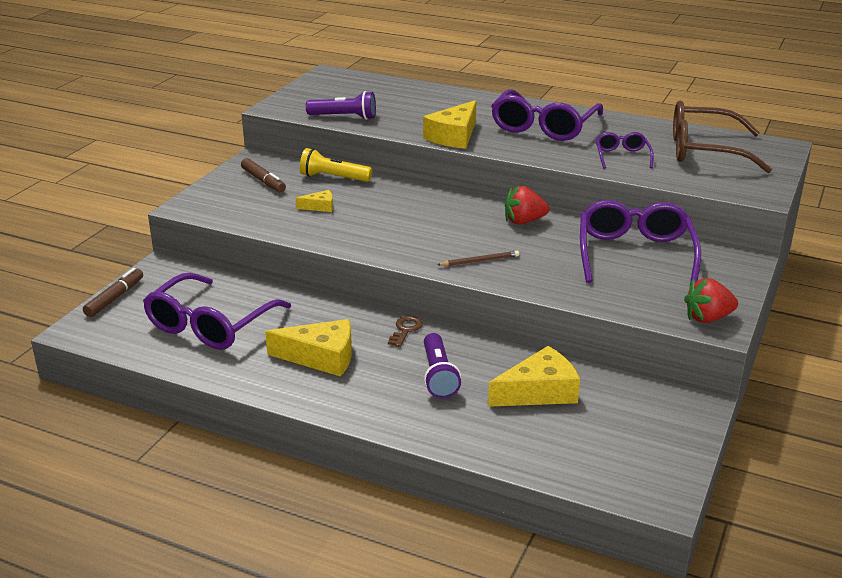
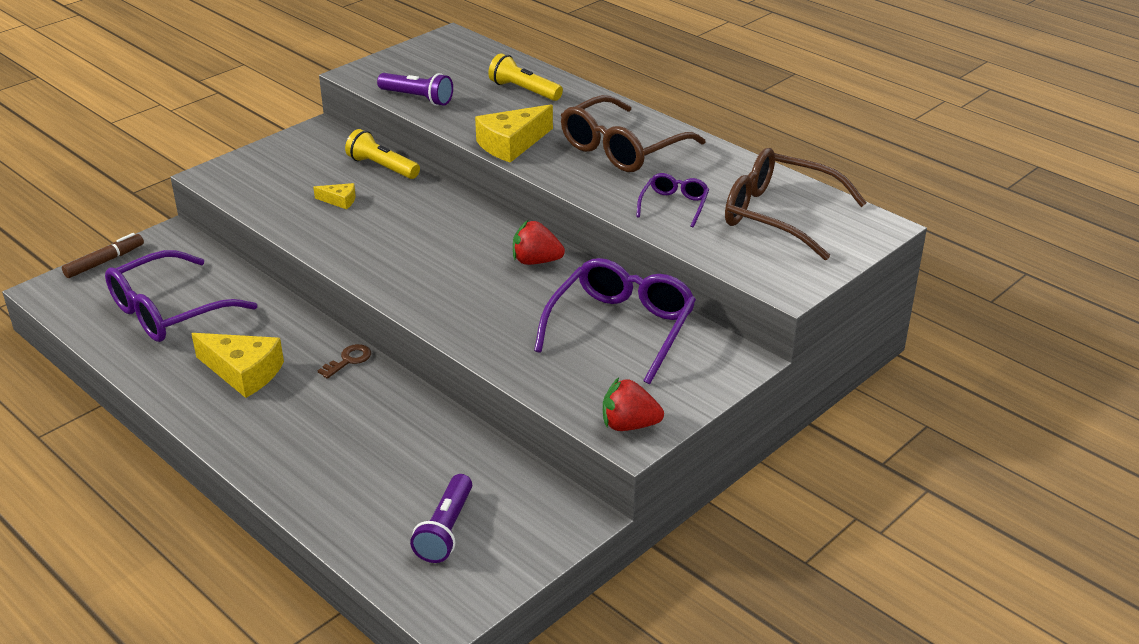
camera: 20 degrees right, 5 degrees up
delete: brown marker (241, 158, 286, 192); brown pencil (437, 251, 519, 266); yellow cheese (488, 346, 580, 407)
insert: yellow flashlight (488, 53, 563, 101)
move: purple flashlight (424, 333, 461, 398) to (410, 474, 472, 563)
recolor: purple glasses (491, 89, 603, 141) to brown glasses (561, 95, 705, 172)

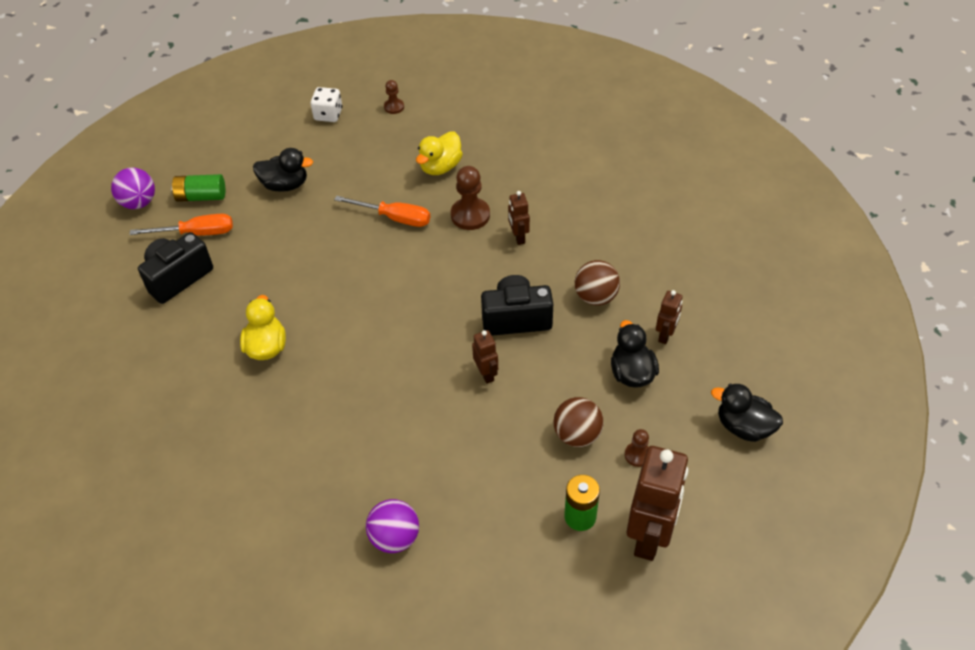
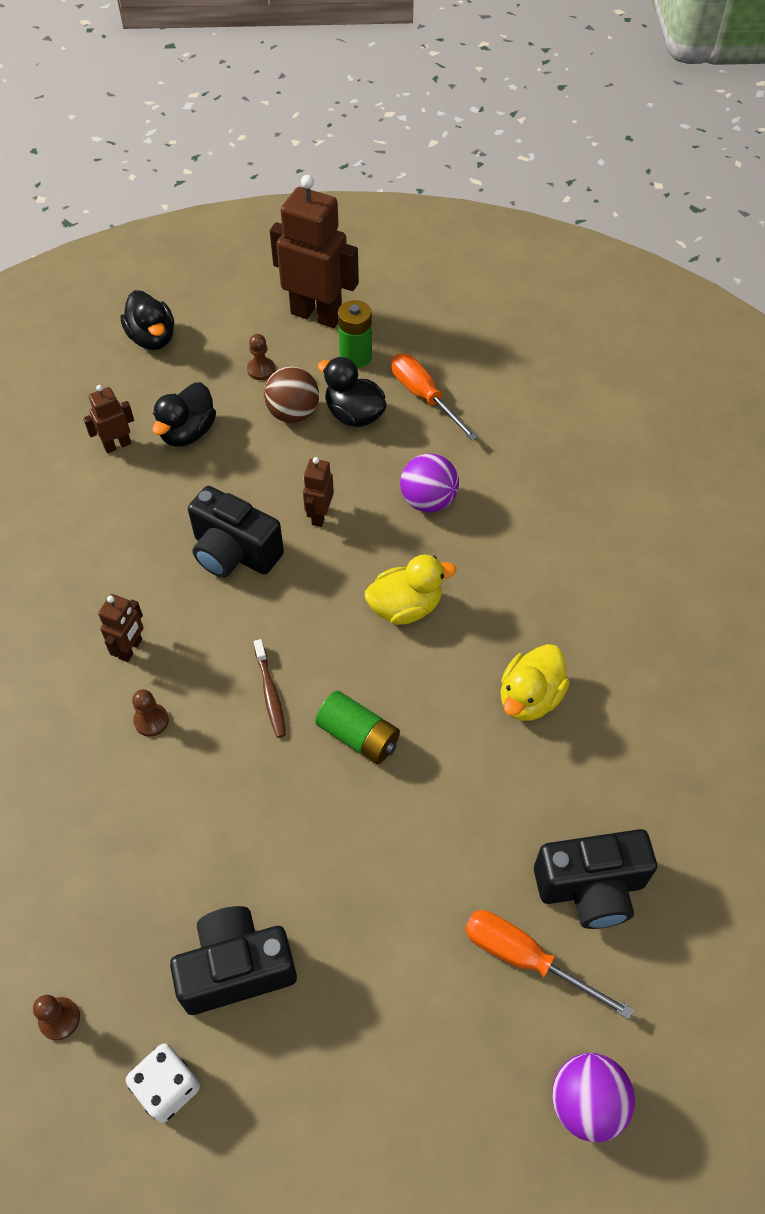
camera: 145 degrees left, 5 degrees up
delete: brown ball (575, 260, 620, 305)
insert: black camera (170, 906, 297, 1015); brown toothbrush (254, 639, 286, 738)
move: green battery (171, 174, 225, 202) to (315, 691, 400, 764); black duck (253, 148, 313, 192) to (318, 357, 387, 427); orange screwdriver (334, 196, 430, 227) to (391, 354, 478, 441); purple ball (366, 499, 419, 553) to (400, 453, 459, 513); yellow duck (416, 131, 463, 175) to (365, 555, 456, 625)
rotate: brown robot (627, 446, 689, 561) = (270, 175, 359, 328) 60 degrees clockwise
resize: brown pawn (451, 166, 490, 230) = (132, 689, 169, 737) x0.56

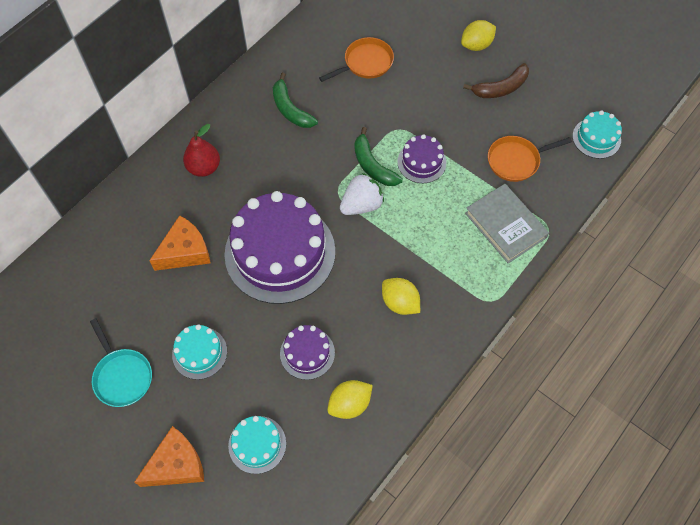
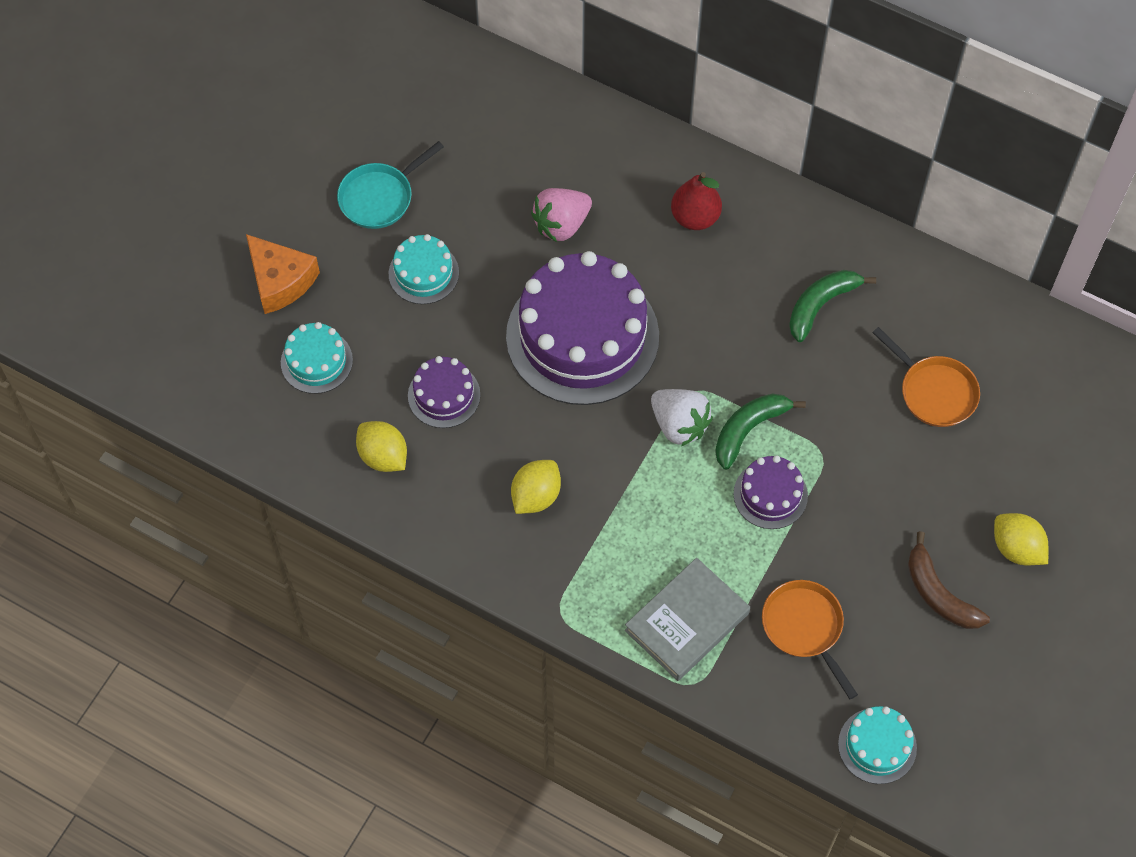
camera: 80 degrees right, 0 degrees up
replace: orange cheese (149, 215, 211, 271) to pink strawberry (531, 188, 592, 242)

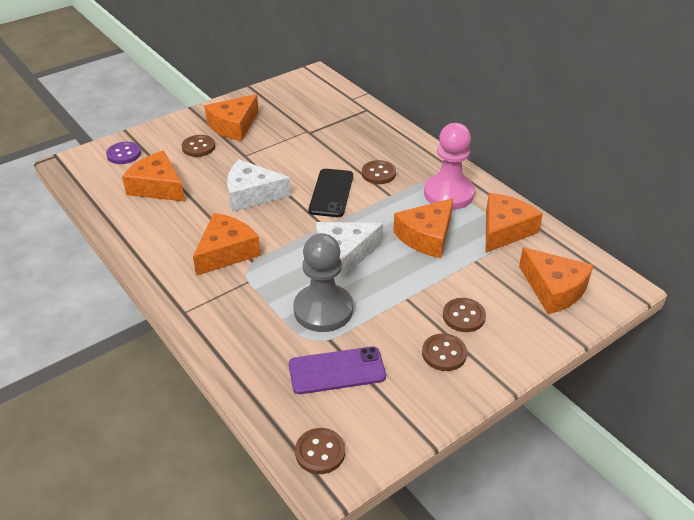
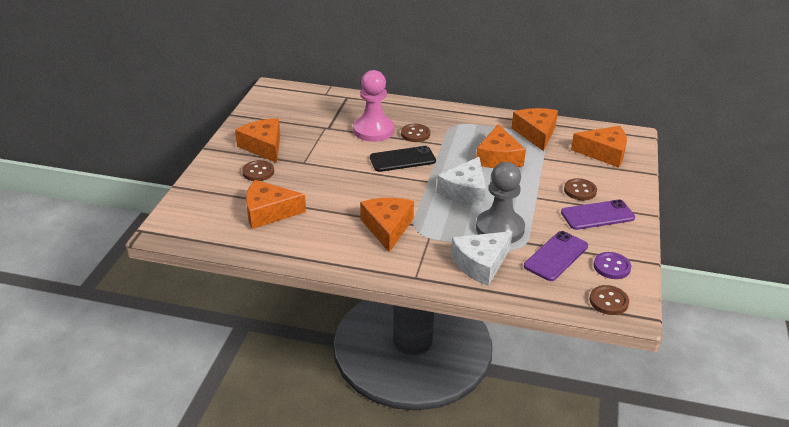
camera: 40 degrees left, 5 degrees down
move: purple button (106, 142, 141, 164) to (593, 252, 631, 279); white cheese (227, 160, 291, 212) to (451, 231, 512, 286); pink pawn (424, 123, 475, 210) to (353, 70, 394, 142)
replace: brown button (422, 333, 467, 371) to purple phone (561, 199, 635, 230)
rotate: orange cheese (205, 94, 259, 141) = (235, 118, 280, 163) 150 degrees clockwise; black phone (308, 169, 353, 217) = (370, 146, 436, 172) 75 degrees counterclockwise

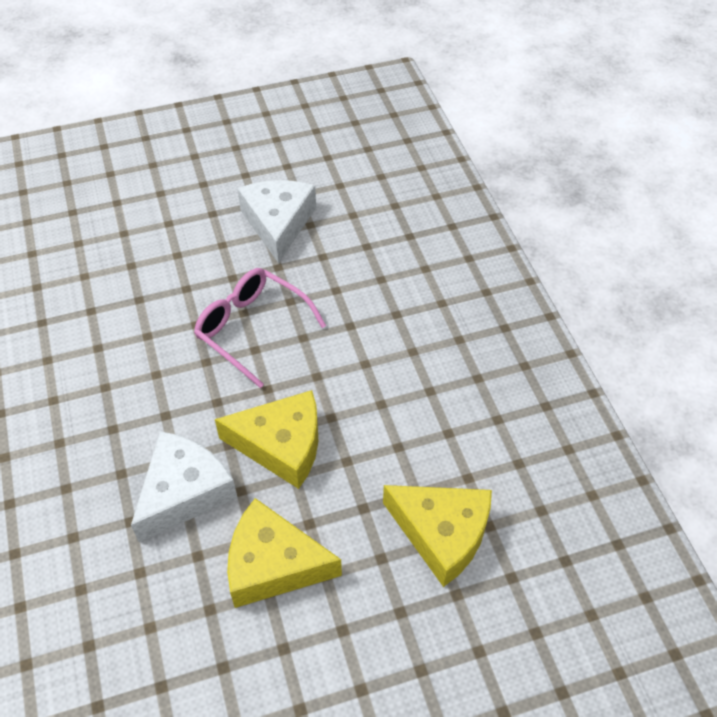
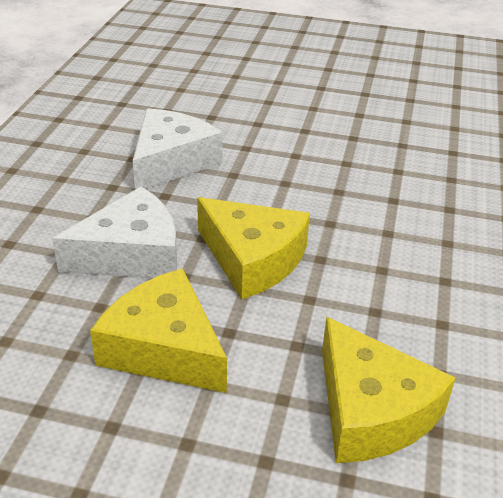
camera: 30 degrees right, 15 degrees down
delete: pink glasses (194, 268, 326, 388)
move: white cheese (237, 180, 316, 263) to (133, 108, 222, 190)

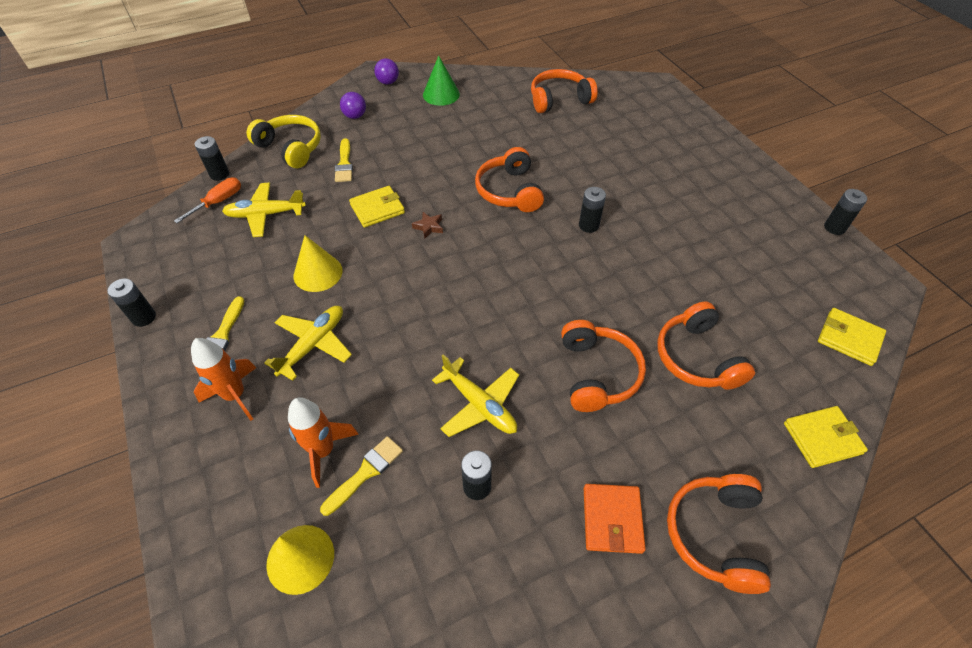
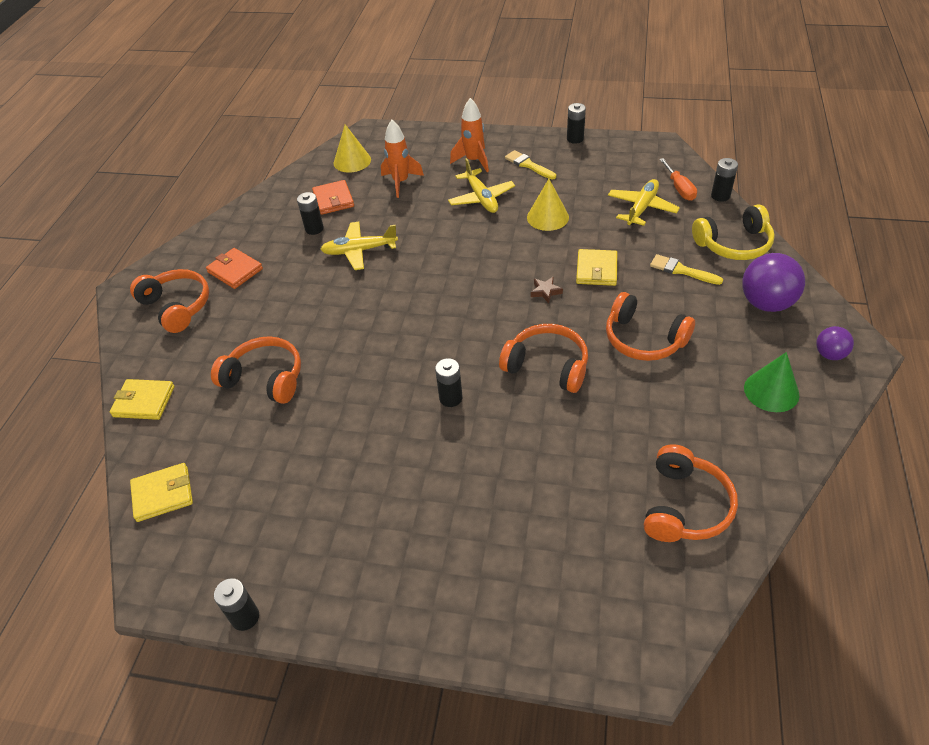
camera: 130 degrees right, 5 degrees down
delete: yellow brush (320, 436, 403, 516)
insert: orange wallet (312, 180, 354, 215)
move: orange headphones (561, 320, 646, 412) to (606, 292, 695, 361)
rotate: yellow wallet (784, 406, 868, 468) = (110, 379, 175, 420) 75 degrees clockwise
resize: purple ball (340, 92, 366, 119) = (742, 253, 805, 312) x1.82

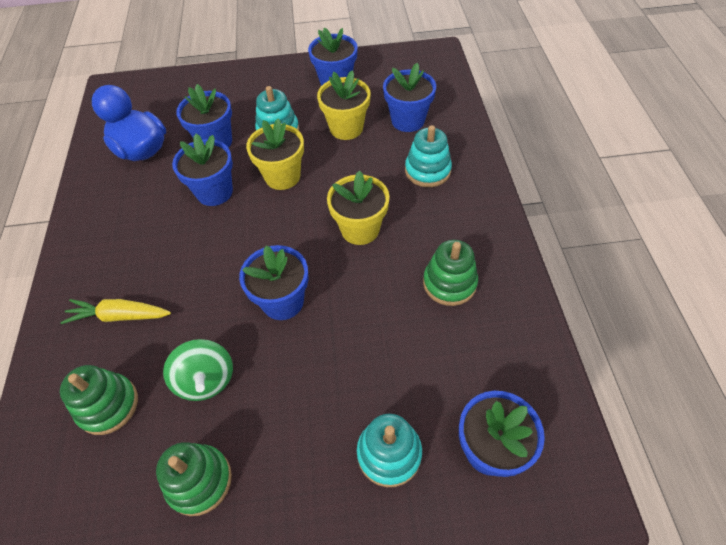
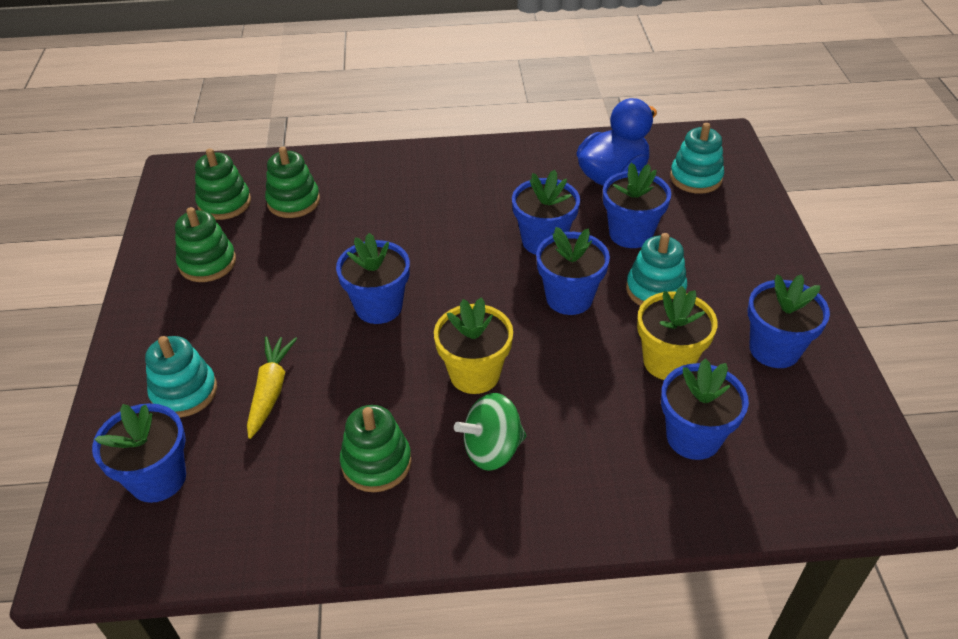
camera: 90 degrees right, 10 degrees down
insert: green stacking toy (195, 148, 251, 220)
move: yellow carrot (60, 299, 171, 324) to (247, 336, 297, 439); green spinning top (163, 339, 233, 401) to (454, 393, 526, 471); turquoise stacking toy (405, 125, 452, 187) to (670, 123, 724, 194)
recolor: yellow flower pot (246, 118, 304, 190) to blue flower pot (536, 227, 610, 315)

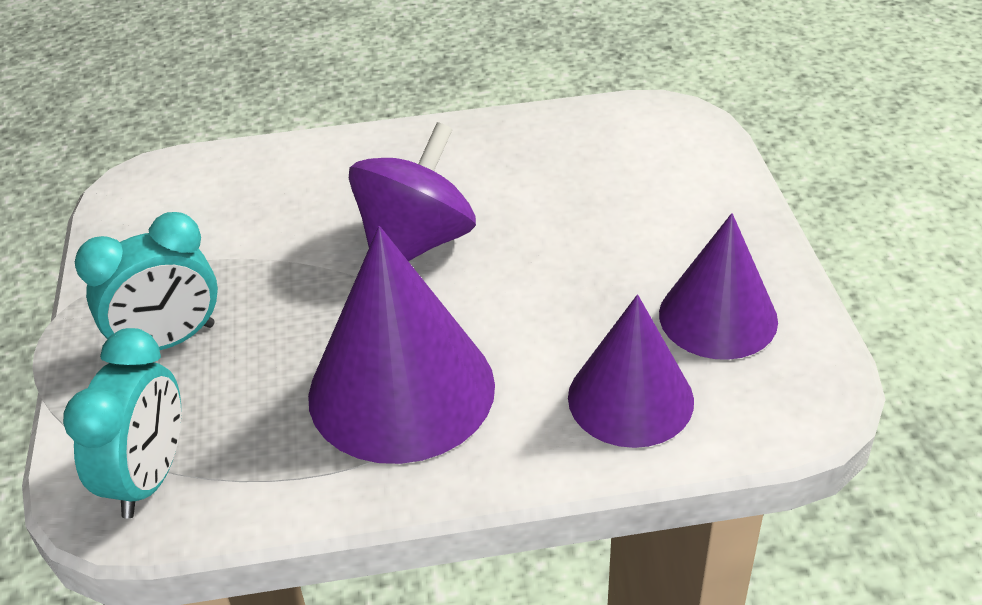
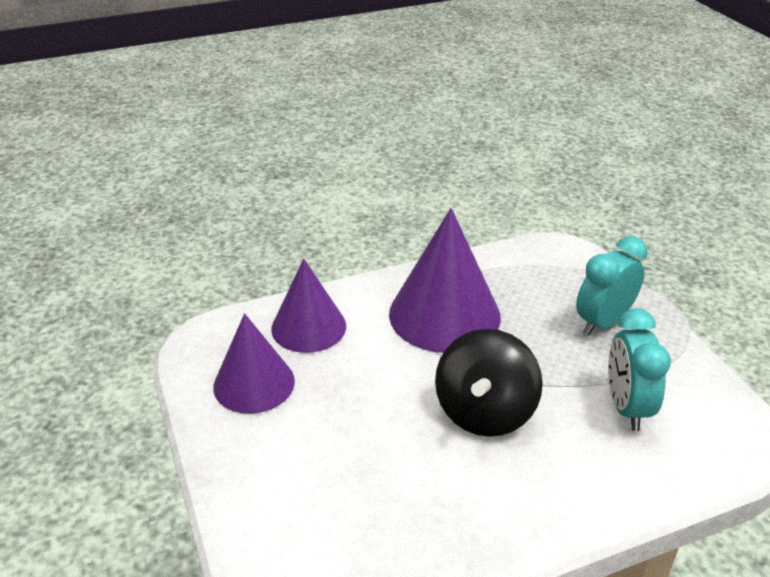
camera: 165 degrees right, 5 degrees down
move: turquoise clock (63, 328, 181, 519) to (608, 308, 671, 431)
recolor: purple spinning top (349, 122, 476, 261) to black spinning top (435, 329, 543, 437)

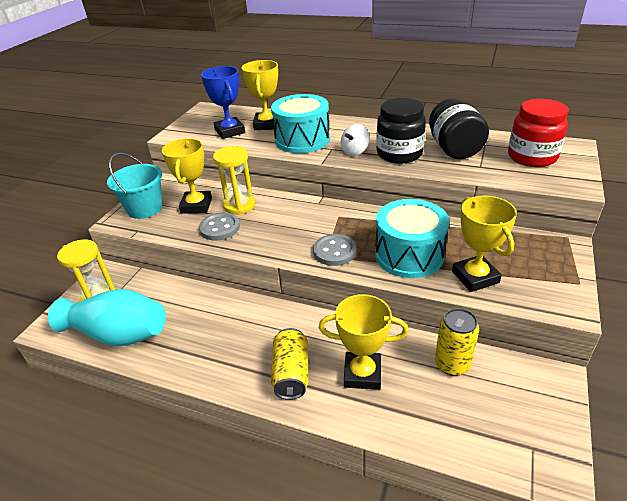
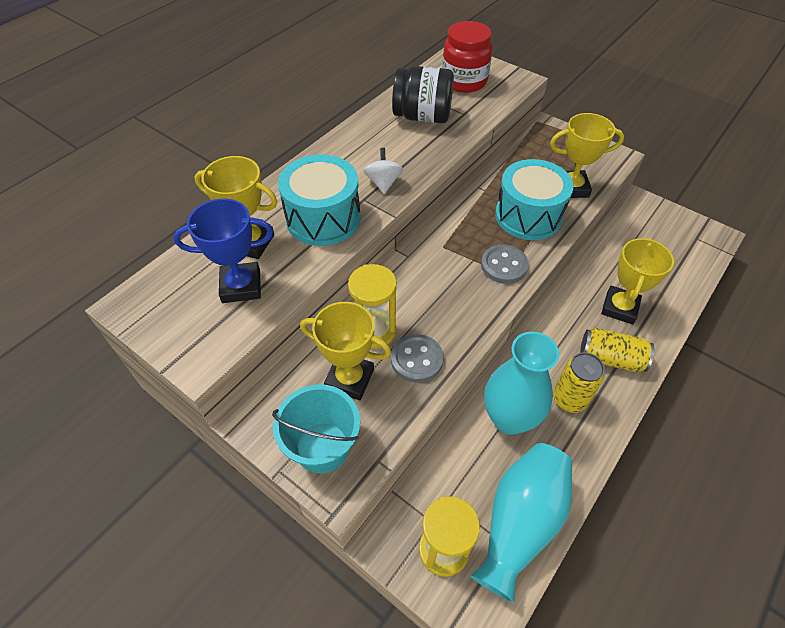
camera: 75 degrees left, 15 degrees up
delete: black jar (376, 98, 426, 164)
insert: turquoise vase (484, 332, 559, 435)
move: yellow can (435, 308, 479, 376) to (553, 352, 605, 413)
rotate: white spinning top (341, 124, 370, 156) = (364, 148, 403, 194) 150 degrees counterclockwise

